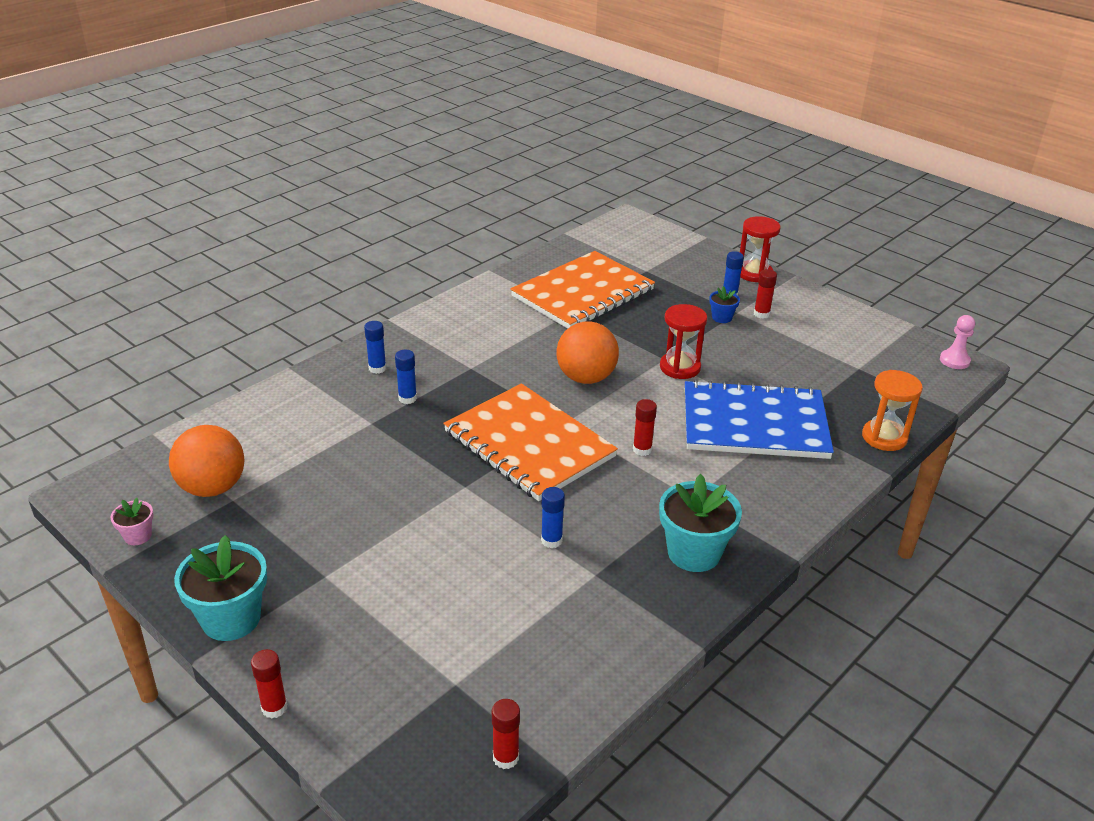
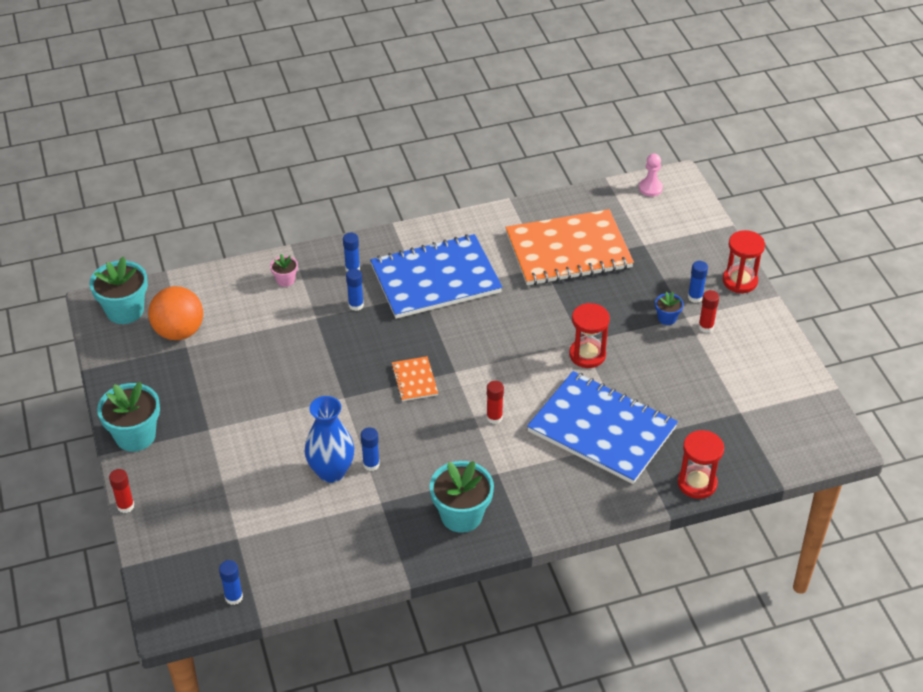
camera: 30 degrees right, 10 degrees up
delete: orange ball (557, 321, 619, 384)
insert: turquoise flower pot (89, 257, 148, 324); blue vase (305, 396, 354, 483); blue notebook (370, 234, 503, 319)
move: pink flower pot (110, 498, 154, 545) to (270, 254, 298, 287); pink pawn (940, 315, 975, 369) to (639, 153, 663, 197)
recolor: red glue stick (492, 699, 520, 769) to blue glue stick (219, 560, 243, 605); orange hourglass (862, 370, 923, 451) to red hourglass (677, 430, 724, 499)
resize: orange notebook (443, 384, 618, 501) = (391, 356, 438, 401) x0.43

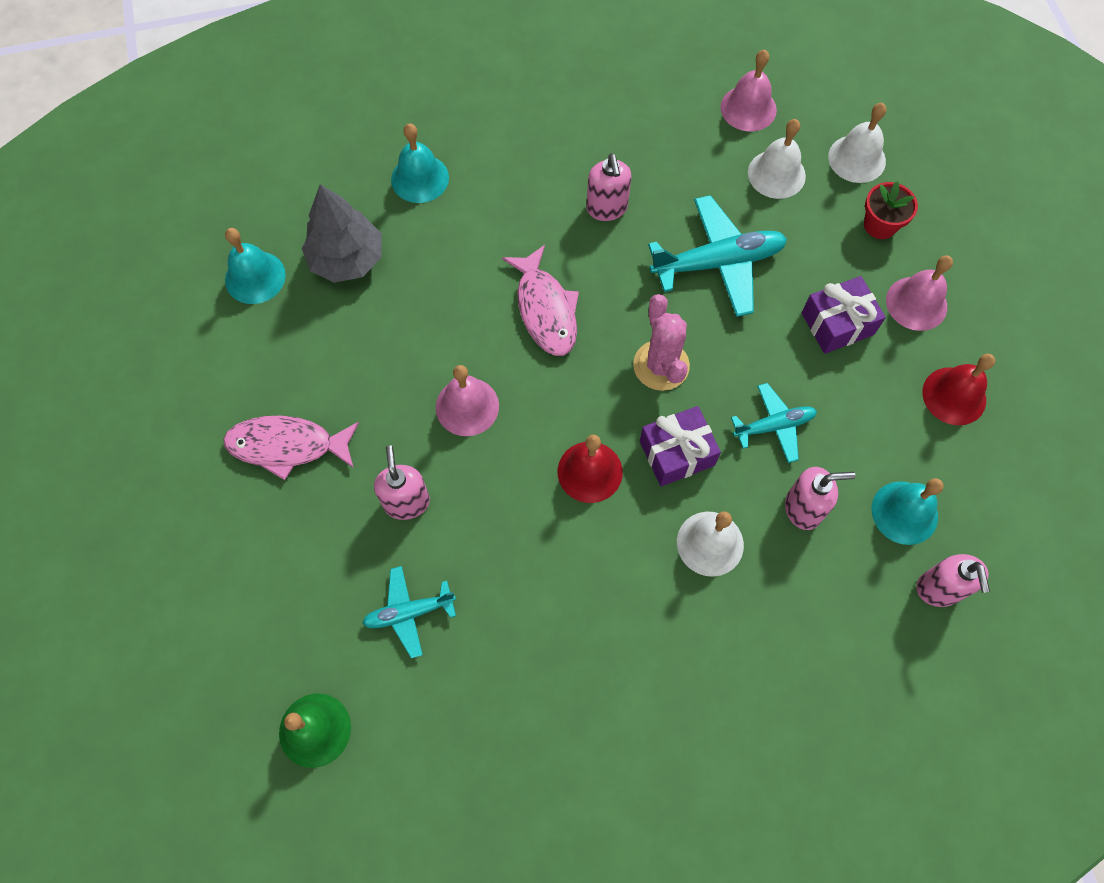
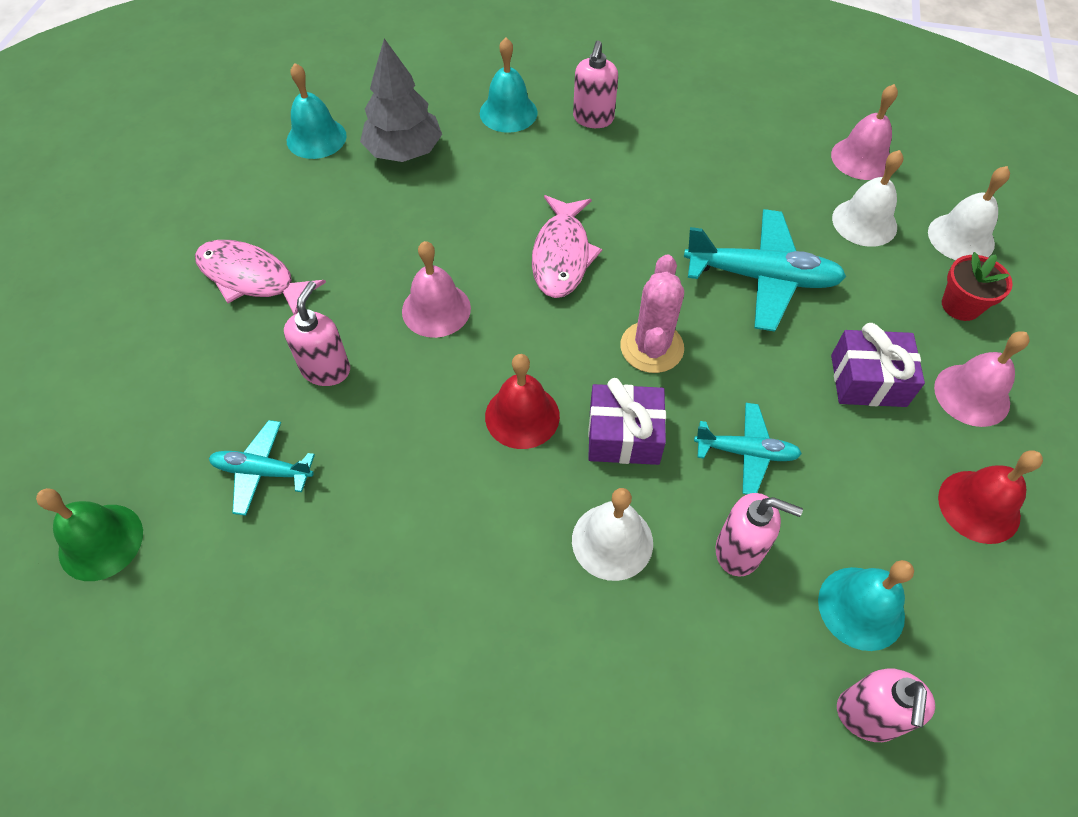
camera: 25 degrees right, 10 degrees down
move: pink soap dispenser (587, 154, 631, 221) to (573, 40, 618, 128)

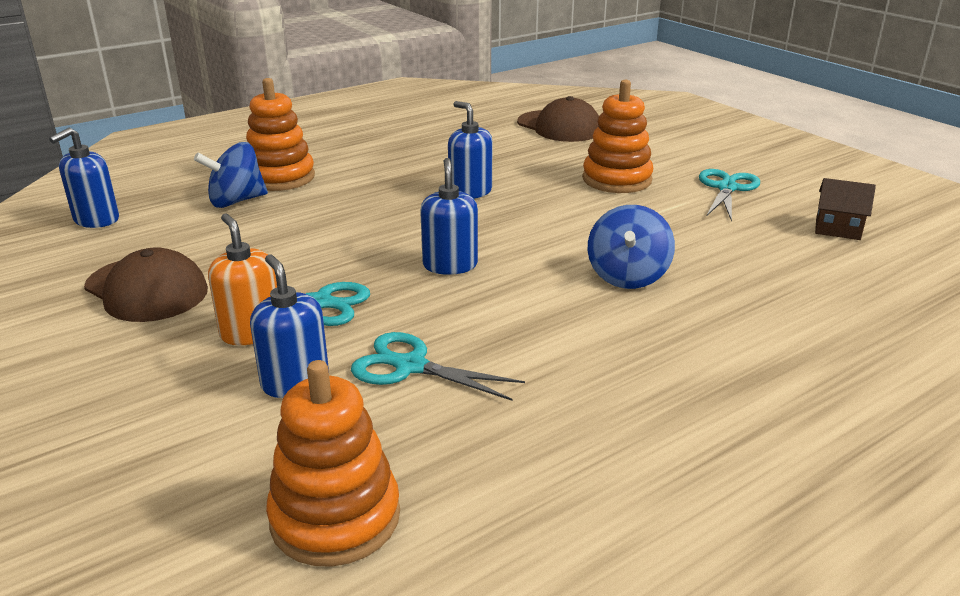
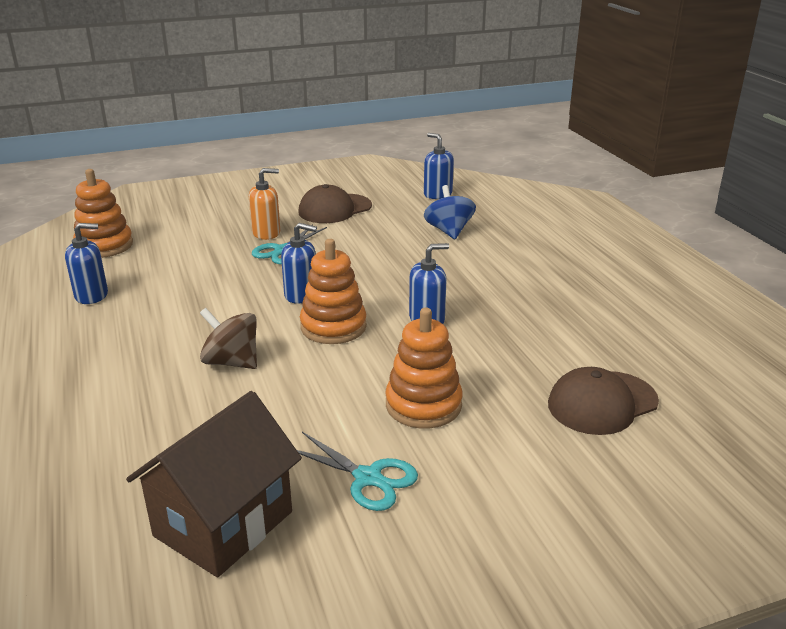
camera: 105 degrees right, 0 degrees up
delete: turquoise scissors (351, 332, 525, 401)
move: orange stacking toy (246, 78, 315, 191) to (300, 239, 367, 344); blue soap dispenser (250, 254, 329, 398) to (65, 223, 108, 304)
recolor: blue spinning top (588, 205, 675, 289) to brown spinning top (200, 308, 257, 369)
resize: brown house (815, 178, 876, 240) = (126, 391, 302, 577) x2.11

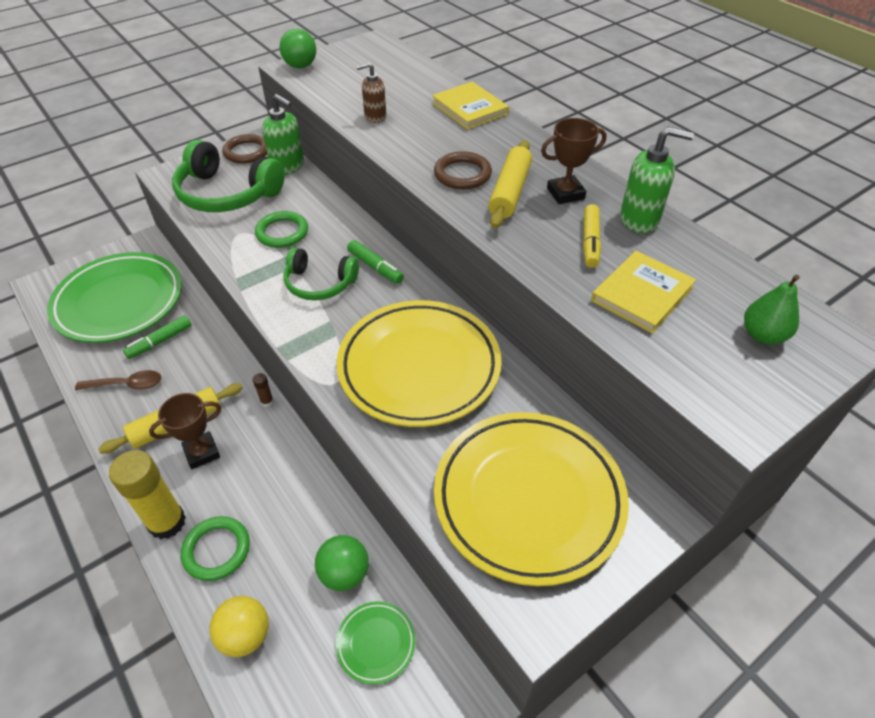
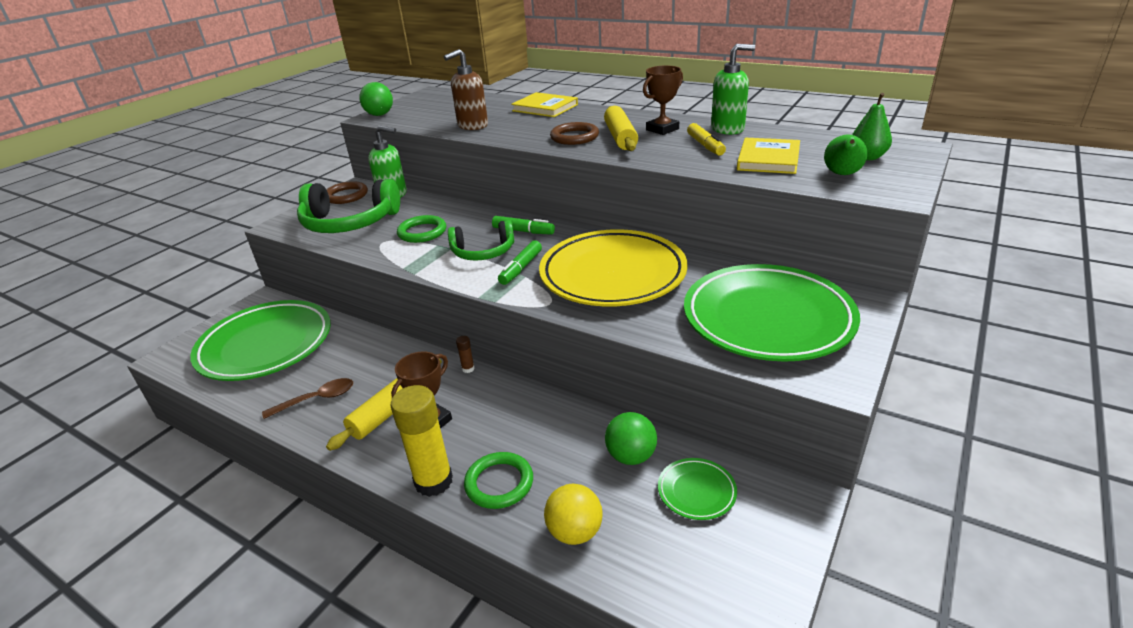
camera: 20 degrees left, 15 degrees down
insert: green pear (824, 135, 868, 175)
move: green marker (123, 315, 192, 359) to (498, 240, 542, 285)
recolor: yellow plate (434, 412, 629, 586) to green plate (684, 264, 860, 362)
resize: brown soap dispenser (356, 62, 386, 123) = (444, 49, 488, 130) x1.52

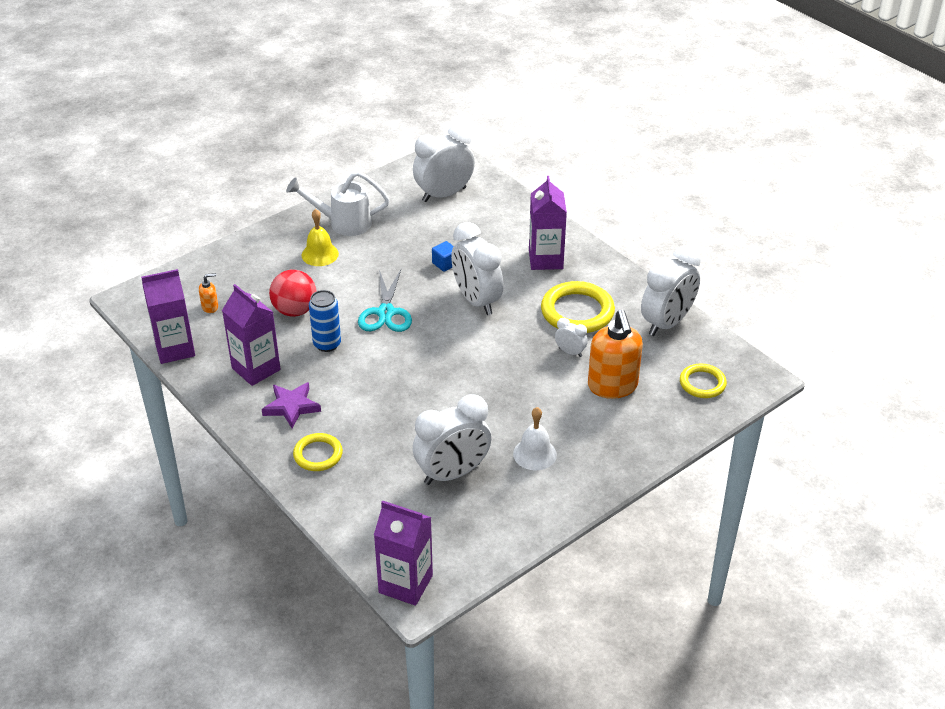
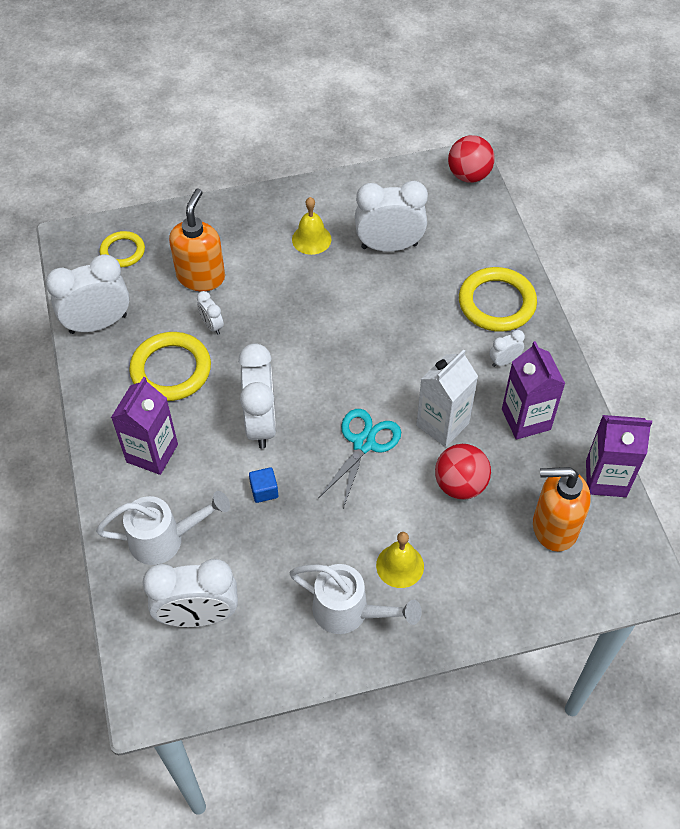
camera: 155 degrees left, 15 degrees up
insert: white watering can (96, 491, 230, 565)
replace: purple star (262, 382, 321, 428) to white clock (489, 330, 525, 367); blue can (309, 290, 341, 352) to white carton (416, 349, 478, 447); purple carton (374, 500, 433, 606) to red ball (448, 135, 495, 183)
recolor: white bell (513, 407, 557, 470) to yellow bell (292, 197, 332, 255)
resize: orange soap dispenser (199, 273, 218, 313) = (533, 467, 591, 552) x2.32; yellow ring (293, 433, 343, 471) = (459, 267, 537, 332) x1.67

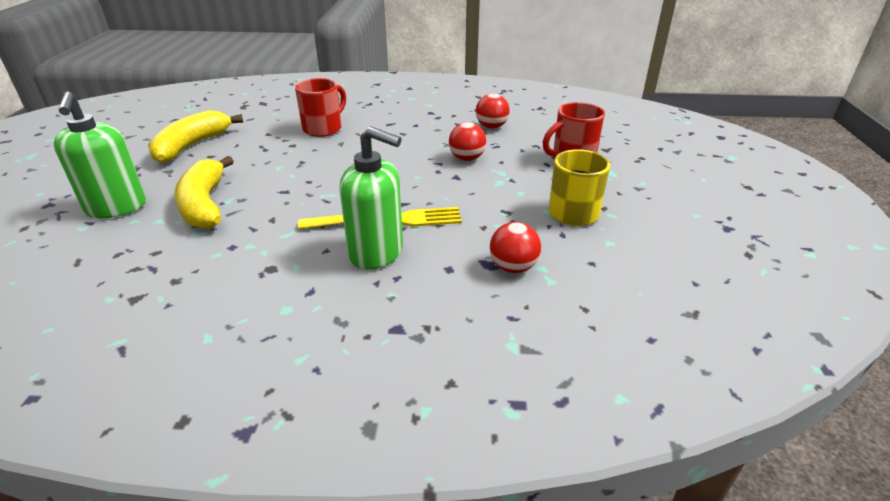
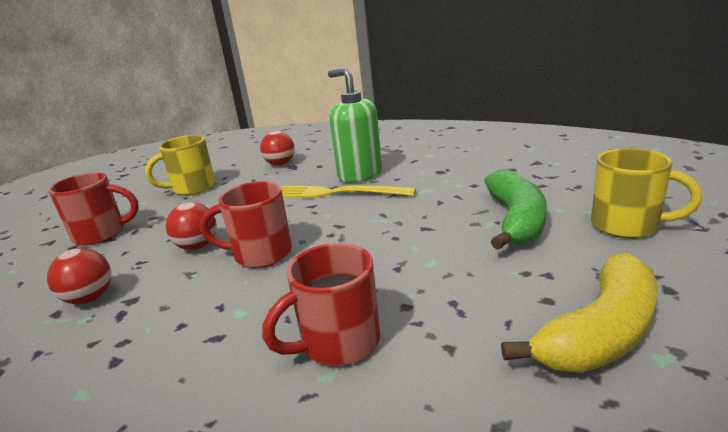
camera: 155 degrees left, 10 degrees down
insert: red mug (200, 181, 292, 268)
replace: green soap dispenser (54, 91, 146, 218) to yellow mug (591, 148, 702, 238)
recolor: yellow banana (175, 156, 234, 229) to green banana (485, 169, 547, 250)

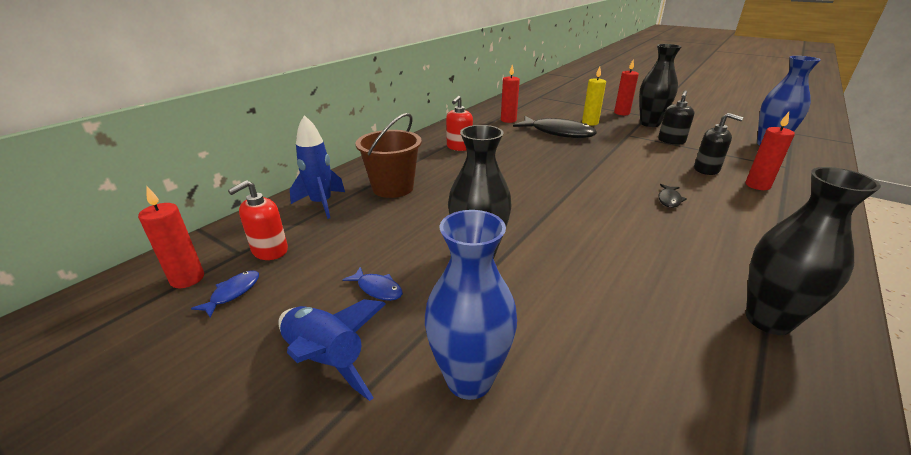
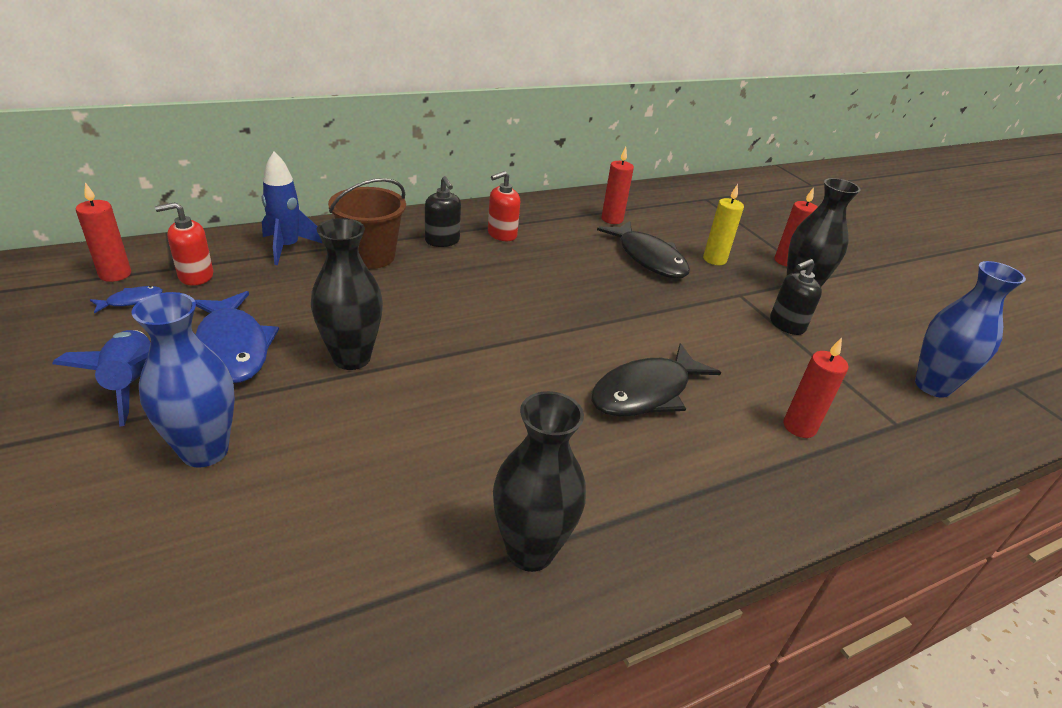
camera: 25 degrees right, 5 degrees up
move: black soap dispenser (694, 113, 743, 175) to (425, 176, 461, 247)
resize: blue fish (342, 267, 403, 301) = (195, 291, 279, 383) x2.24; black fish (658, 184, 687, 208) = (591, 343, 721, 417) x2.24

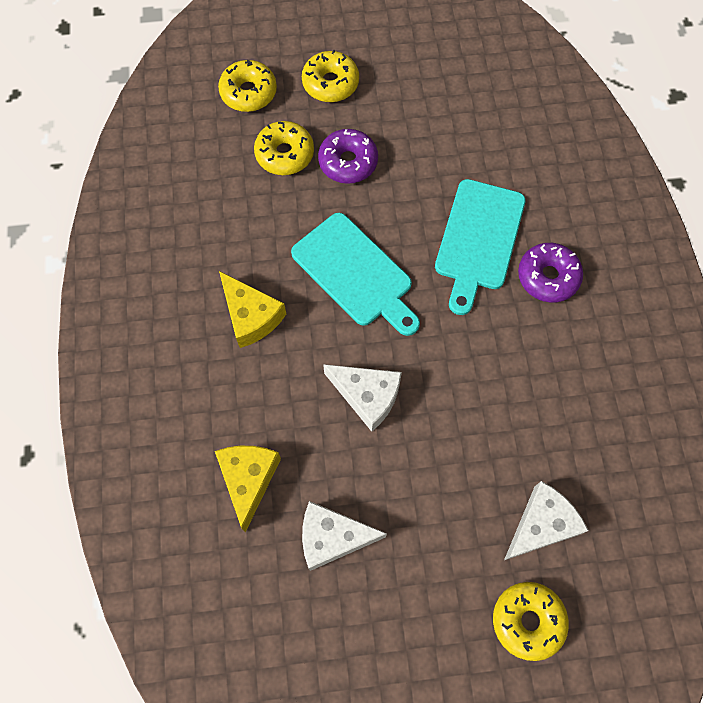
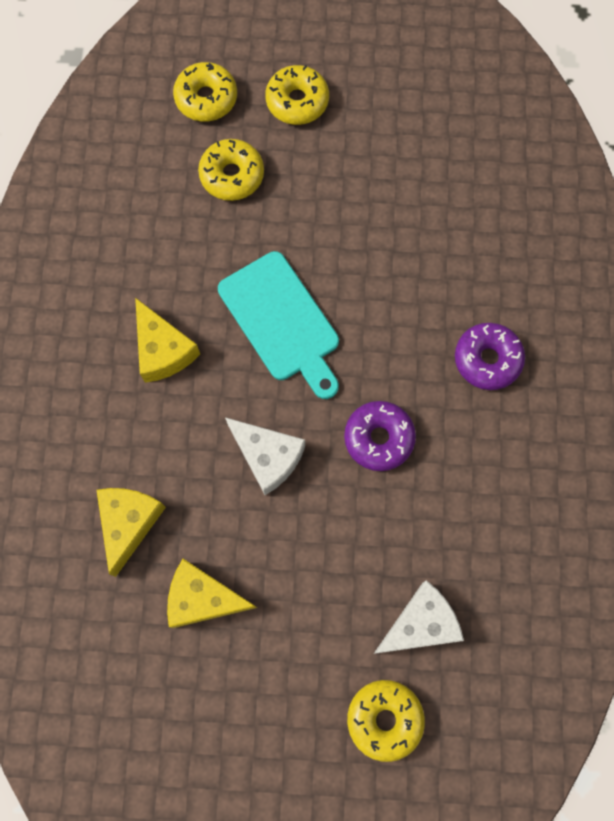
camera: 10 degrees right, 5 degrees up
delete: turquoise cutting board (435, 179, 526, 315)
move: purple donut (318, 129, 378, 184) to (344, 401, 416, 471)
recolor: white cheese (302, 501, 387, 571) to yellow cheese (167, 559, 257, 628)

